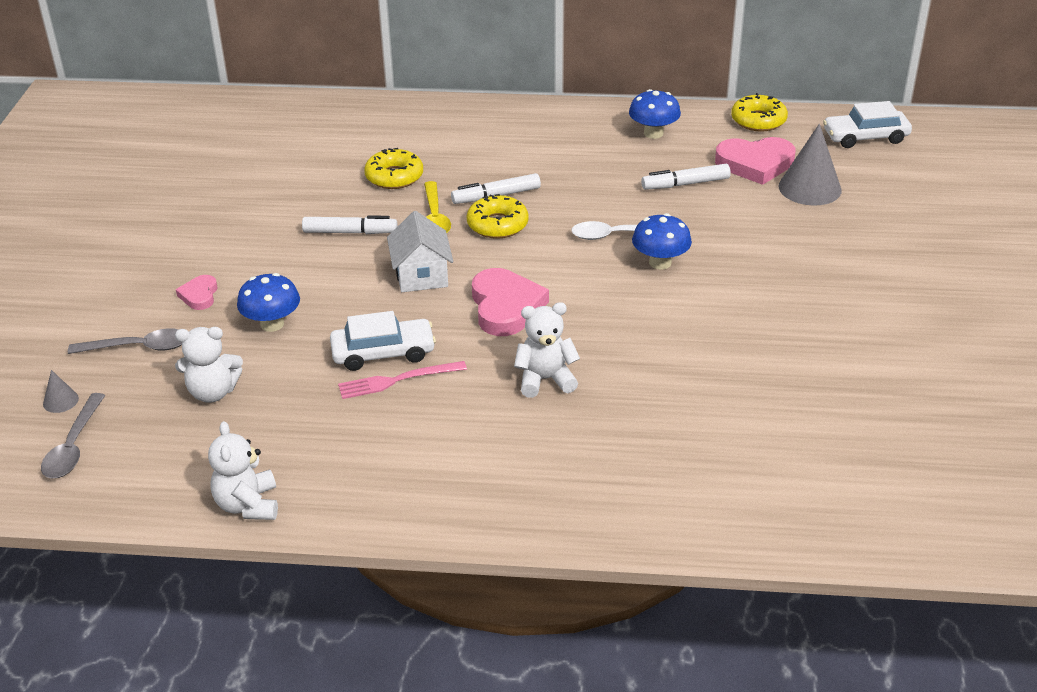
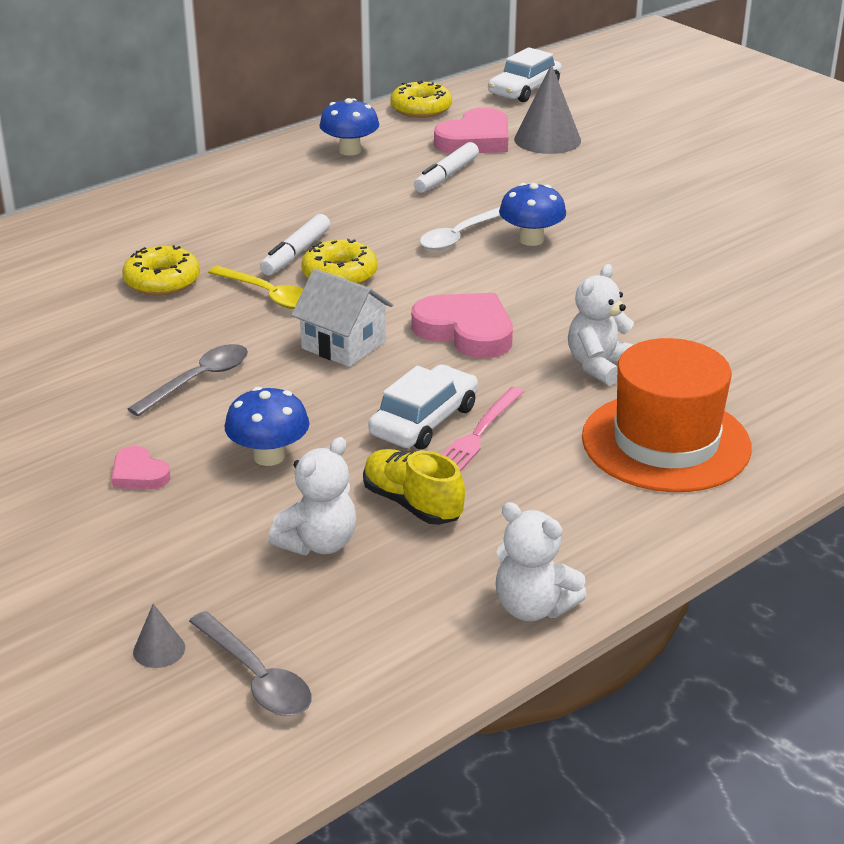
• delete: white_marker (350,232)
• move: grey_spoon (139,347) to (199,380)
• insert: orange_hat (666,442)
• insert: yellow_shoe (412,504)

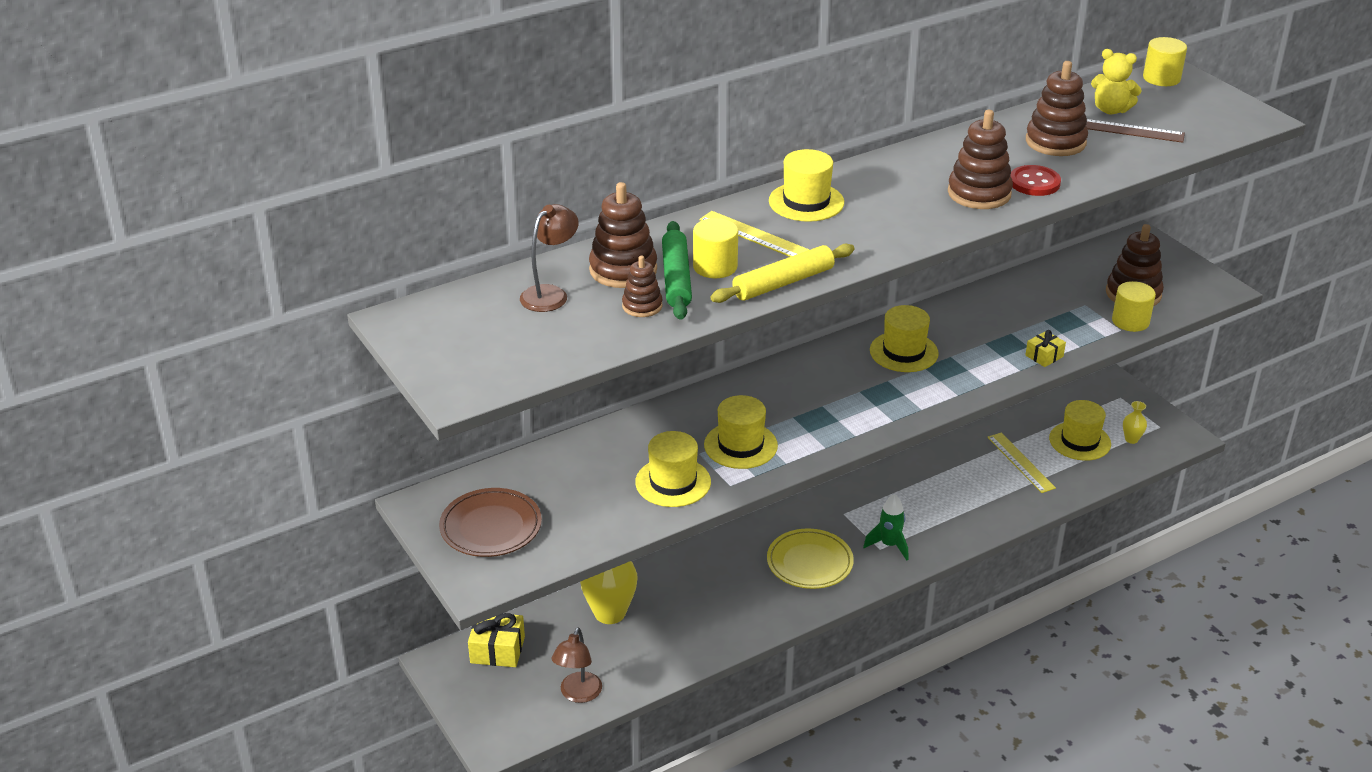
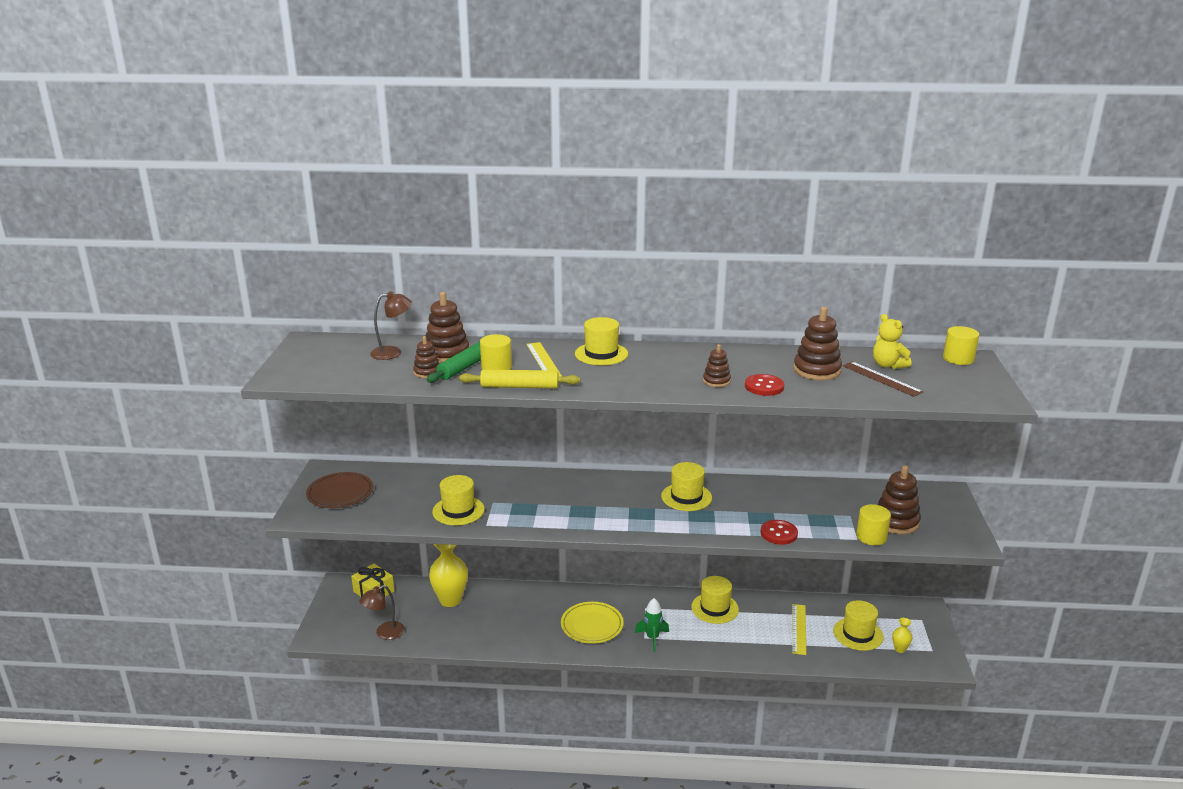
• resize: brown_stacking_toy (979,193) = (716,381) x0.58
• replace: yellow_gift (1044,356) to red_button (779,533)
• move: yellow_hat (740,445) to (714,608)

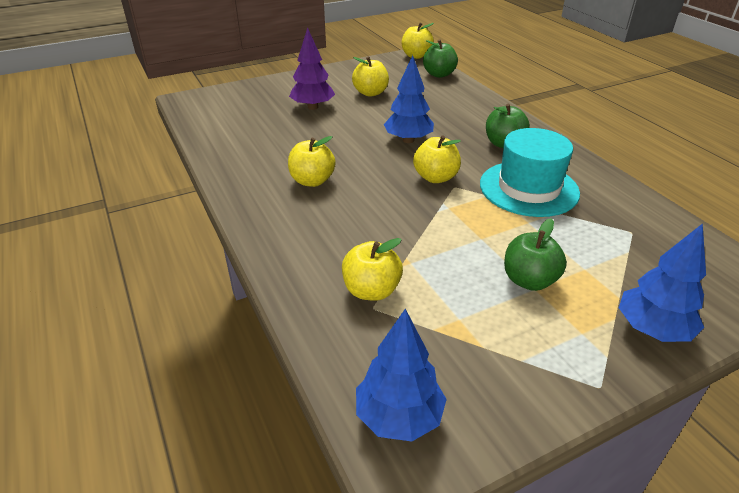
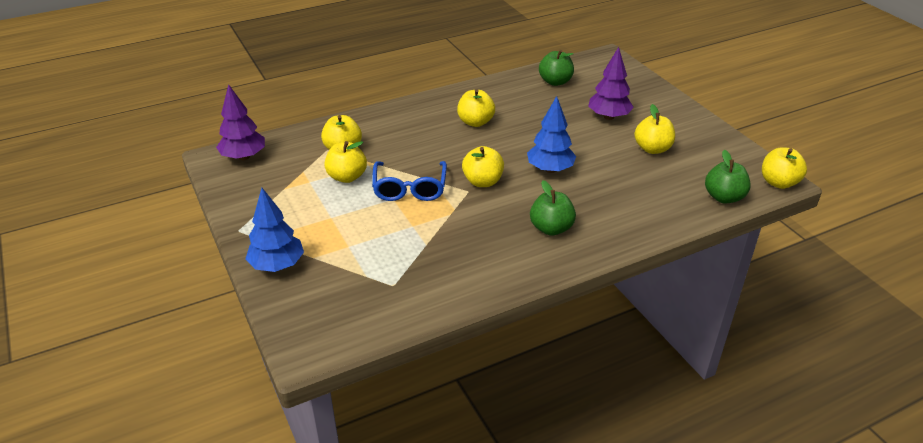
• delete: turquoise_hat (528,188)
• move: green_apple (529,280) to (555,82)
• recolor: blue_tree (399,416) to purple_tree (244,157)
• insert: yellow_apple (347,177)
• insert: blue_glasses (410,188)

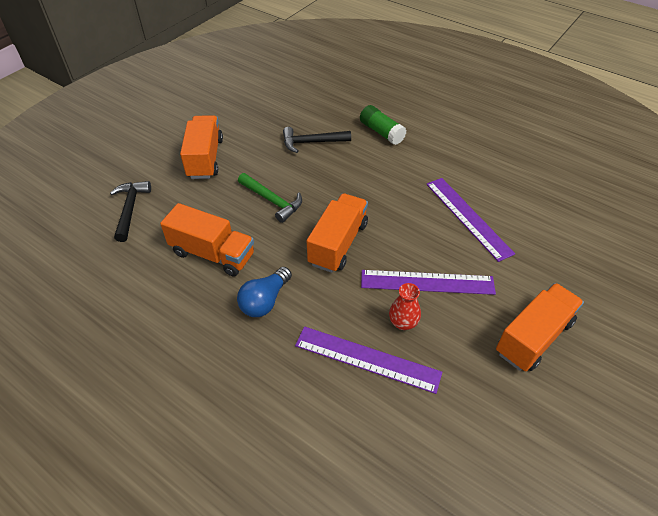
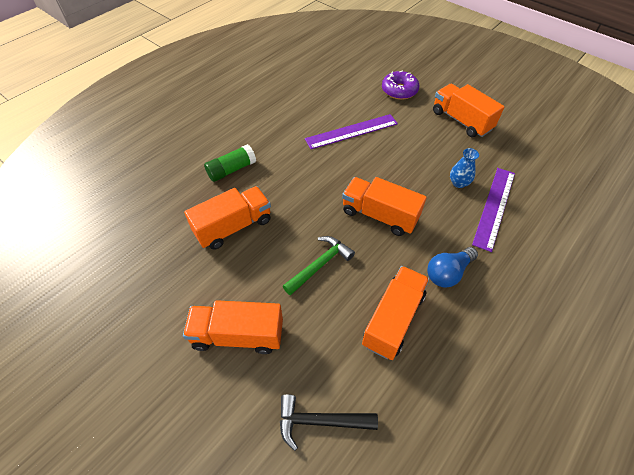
• replace: black_hammer (311,142) to orange_truck (233,227)
• rotate: blue_light_bulb (265,301) = (448,273) 105 degrees clockwise
• delete: purple_ruler (427,282)
• recolor: red_vase (403,322) to blue_vase (458,183)
• insert: purple_donut (399,90)

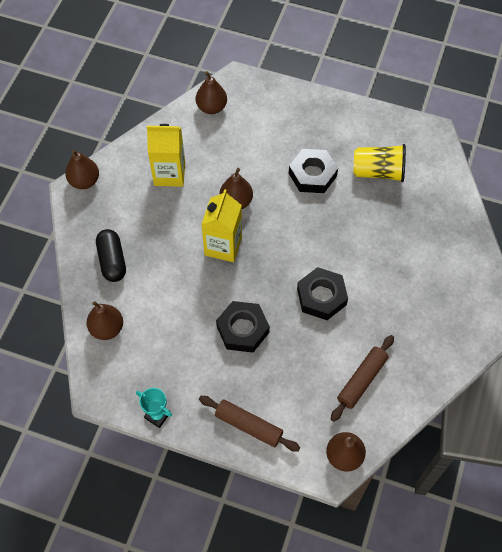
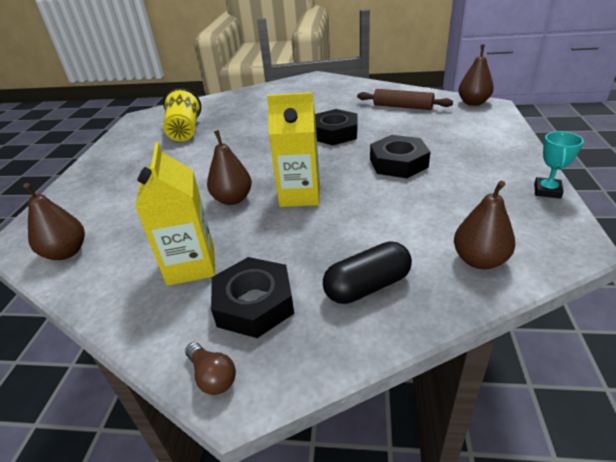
• move: black_nut (312,174) to (254,303)
• replace: brown_pear (84,181) to brown_light_bulb (212,376)
• delete: brown_rolling_pin (249,426)

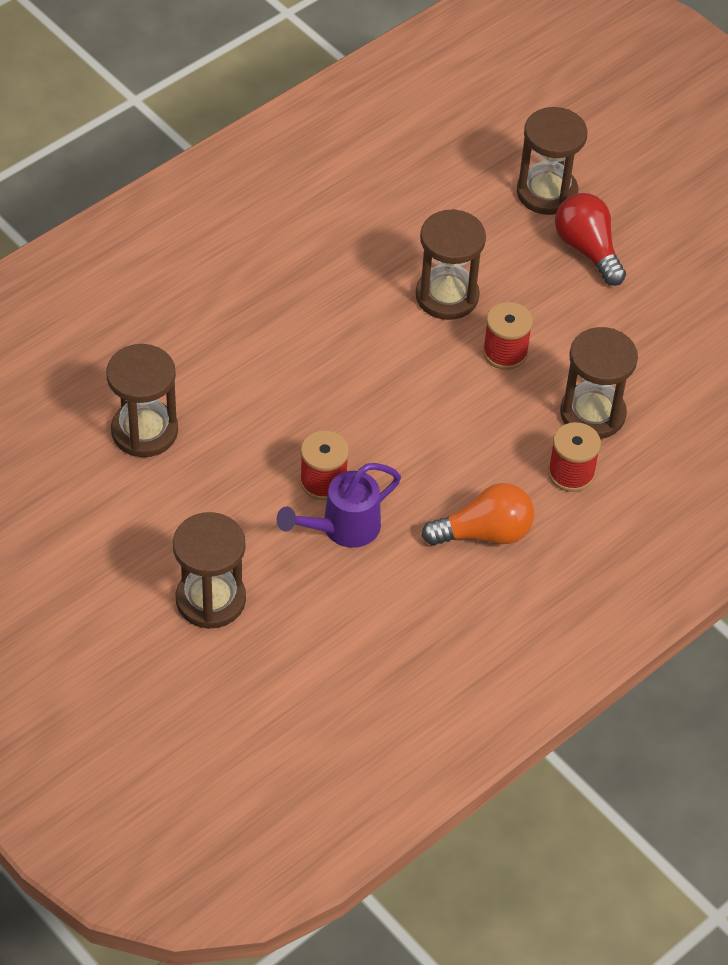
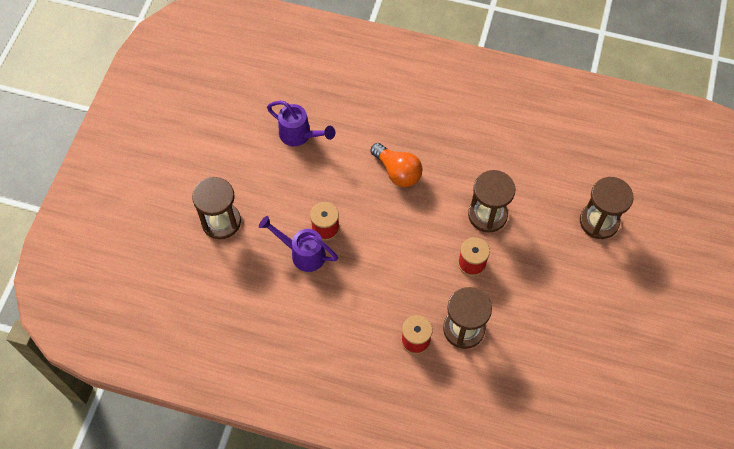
• delete: red_light_bulb (587,249)
• replace: brown_hourglass (144,431) to purple_watering_can (300,135)
• move: orange_light_bulb (484,533) to (397,172)

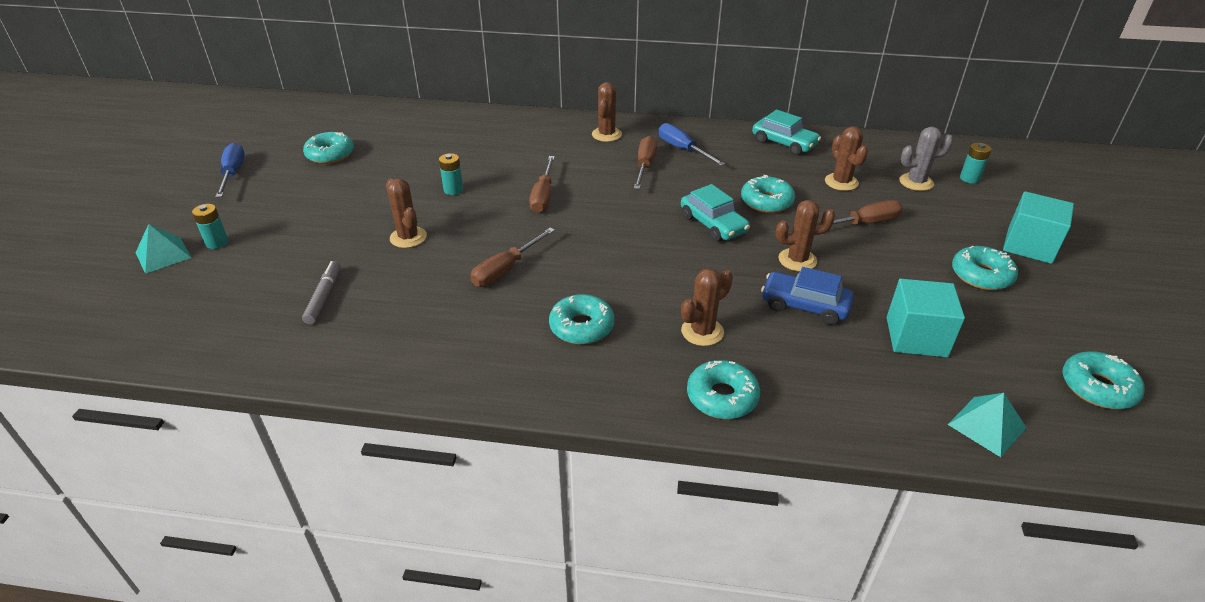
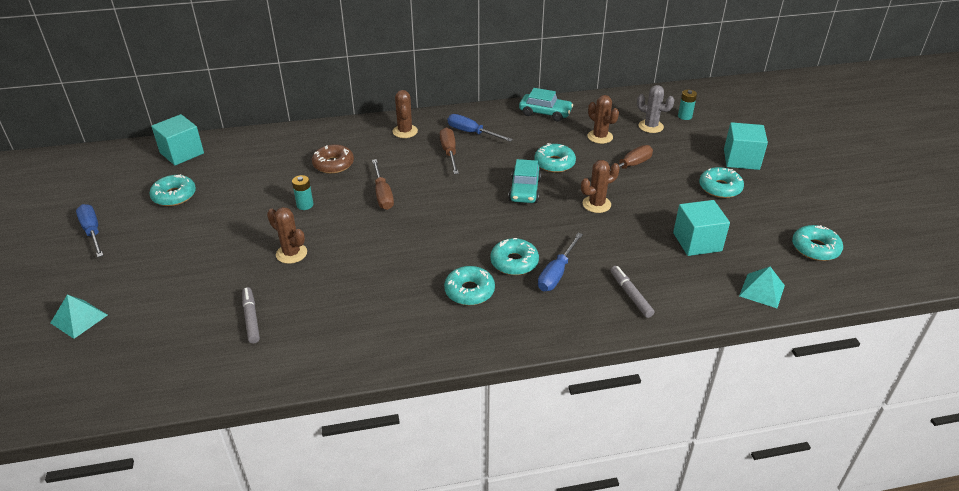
• rotate: grey_cactus (916,182) = (651,126) 60 degrees clockwise
• rotate: turquoise_car (713,224) = (525,190) 60 degrees clockwise
• delete: turquoise_battery (217,243)
• delete: brown_screwdriver (506,269)
• delete: blue_car (804,306)
• replace: brown_cactus (702,331) to blue_screwdriver (556,273)
• move: turquoise_donut (722,397) to (514,262)
• insert: turquoise_cube (182,153)
• insert: brown_donut (333,164)
• insert: grey_marker (630,295)

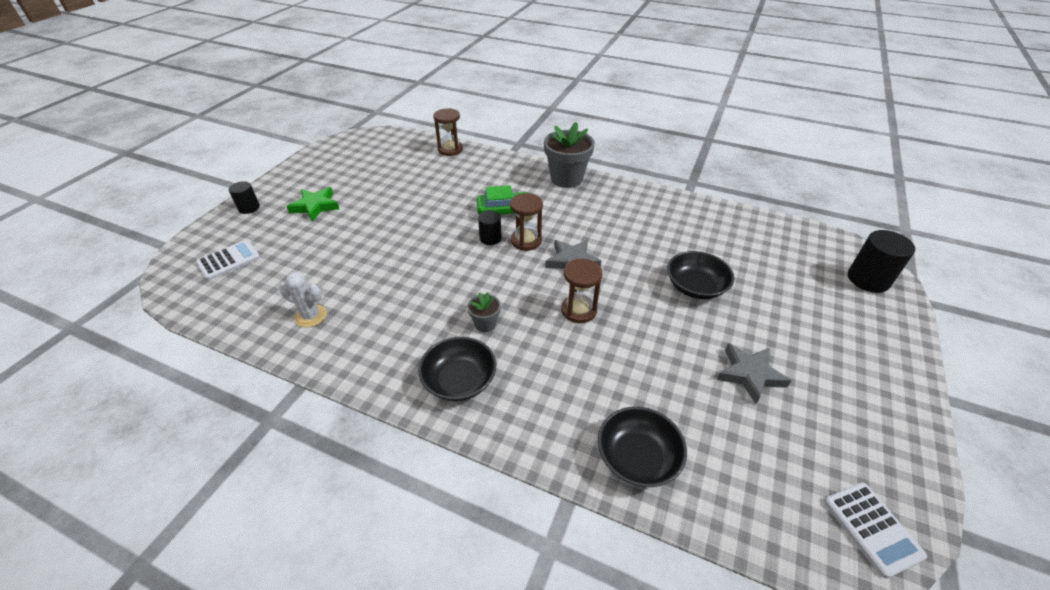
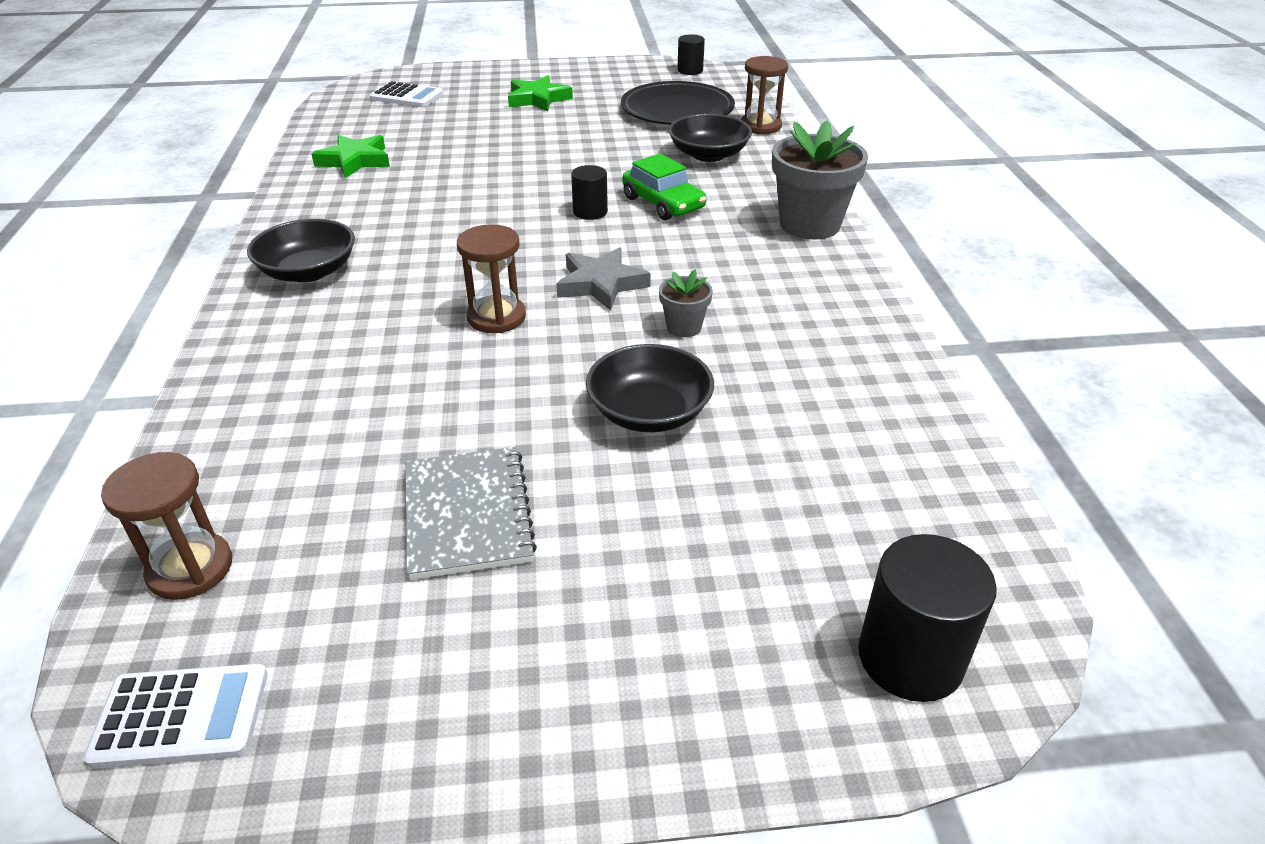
• move: black_cylinder (249,208) to (690,70)
• move: brown_hourglass (526,241) to (190,569)
• replace: white_cactus (311,316) to green_star (355,161)
• move: grey_flower_pot (485,324) to (684,327)
• replace: grey_star (749,374) to grey_notebook (467,514)
• move: black_bowl (637,457) to (708,155)
• rotate: white_calculator (872,528) = (181,717) 135 degrees counterclockwise
• insert: black_plate (677,110)

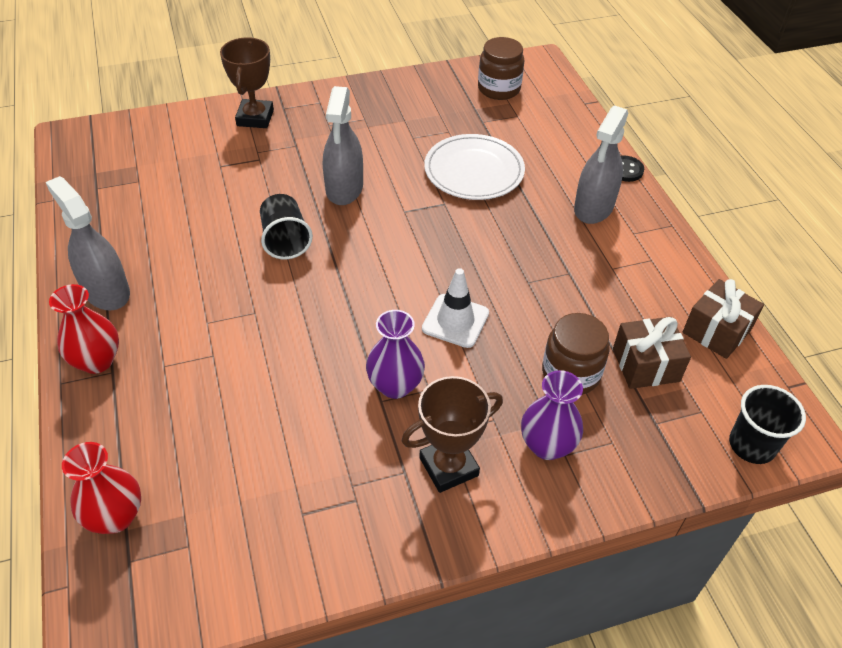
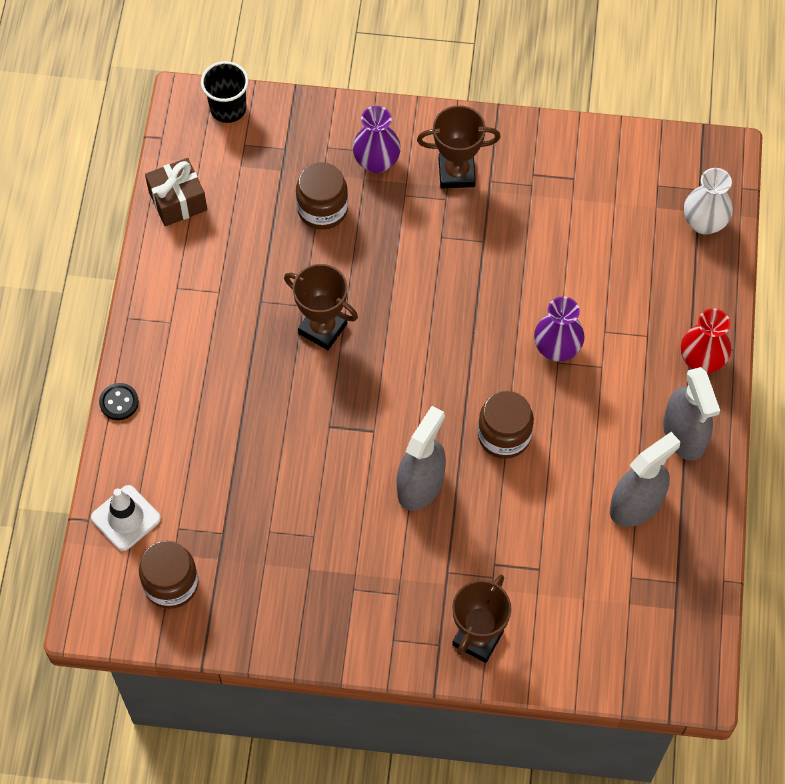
• move: grey_spray_bottle (593,207) to (636,504)
• delete: white_plate (474,171)
• replace: black_cup (285,240) to brown_jar (504,435)
• move: white_traffic_cone (455,321) to (126,518)
• move: purple_vase (395,385) to (557,349)
• delete: brown_gift (646,365)
• recolor: red_vase (115,517) to white_vase (704,222)
• insert: brown_trophy (323,328)

